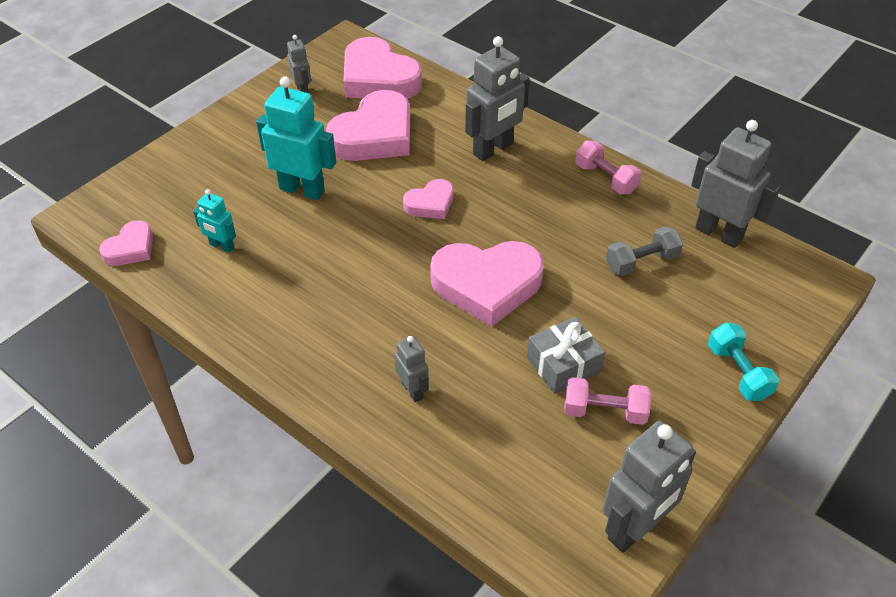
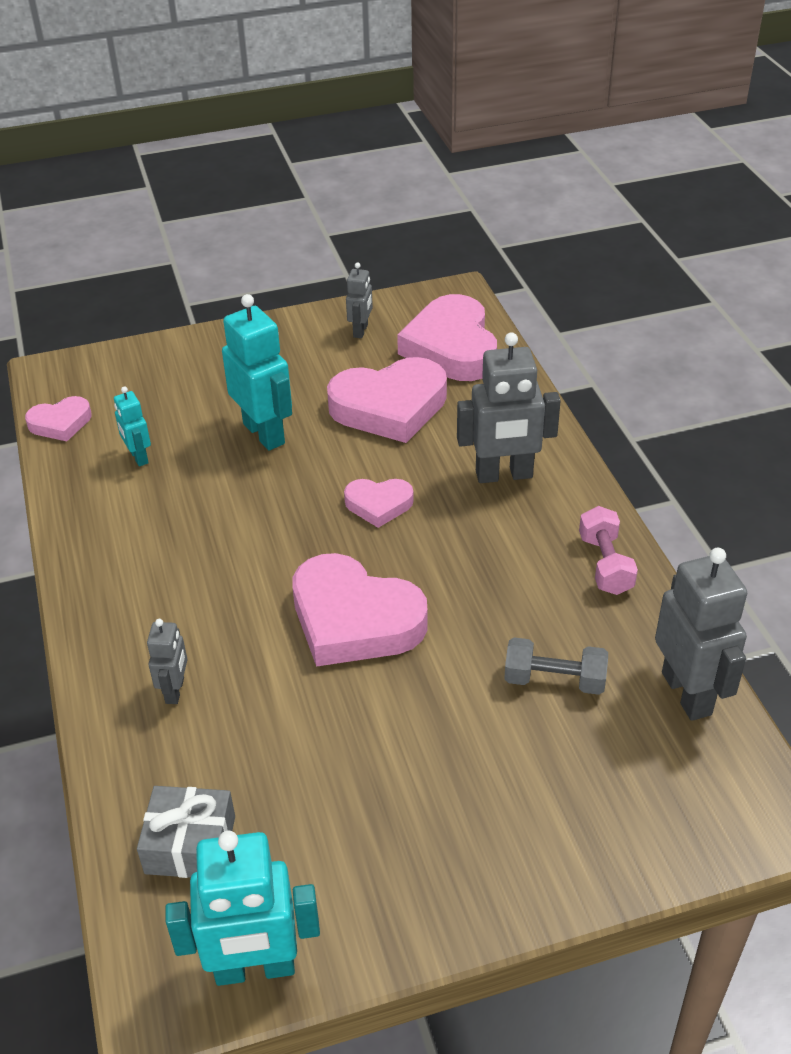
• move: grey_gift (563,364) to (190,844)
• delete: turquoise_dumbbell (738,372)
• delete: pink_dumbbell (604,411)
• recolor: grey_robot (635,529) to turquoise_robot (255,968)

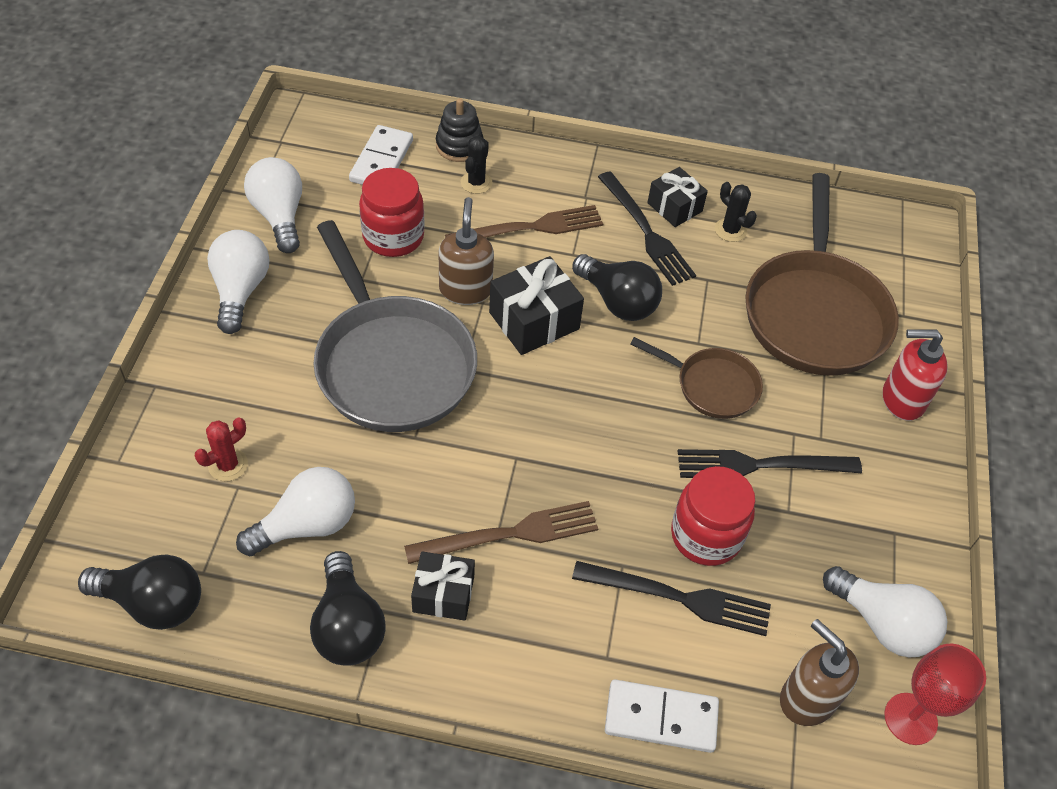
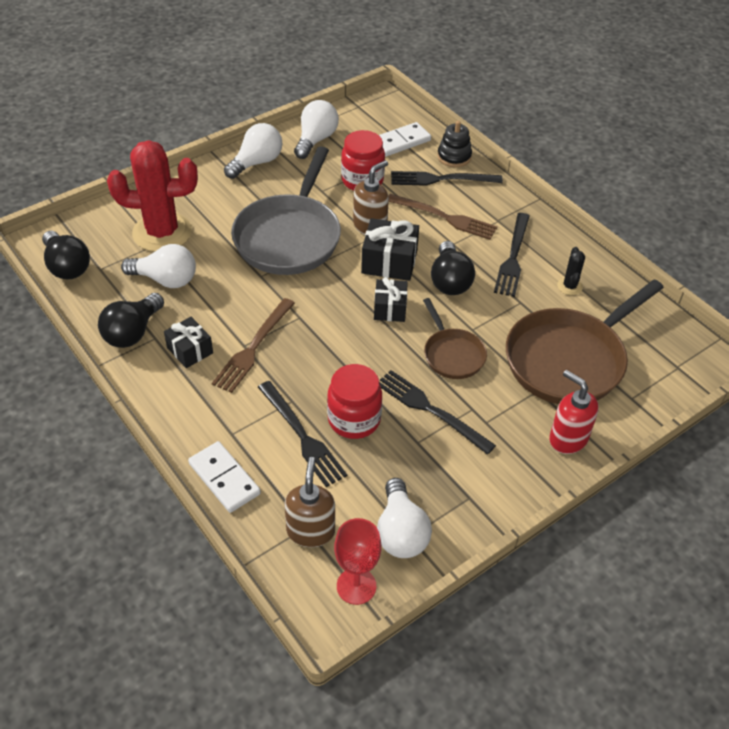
• replace: black_cactus (476,182) to black_fork (441,179)
• move: black_gift (674,207) to (390,308)
• resize: red_cactus (228,465) = (162,232) x2.41
• rotate: brown_fork (510,534) = (253,348) 90 degrees clockwise

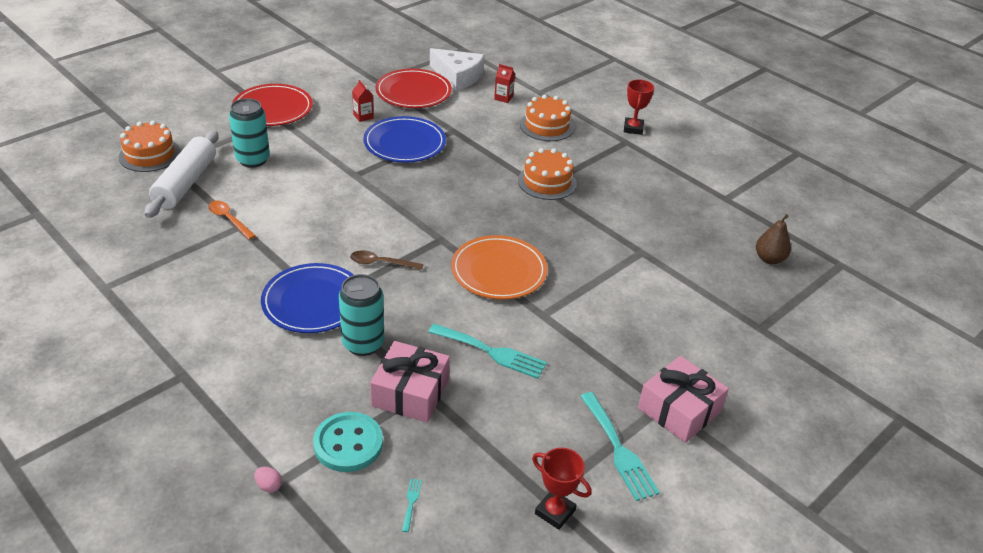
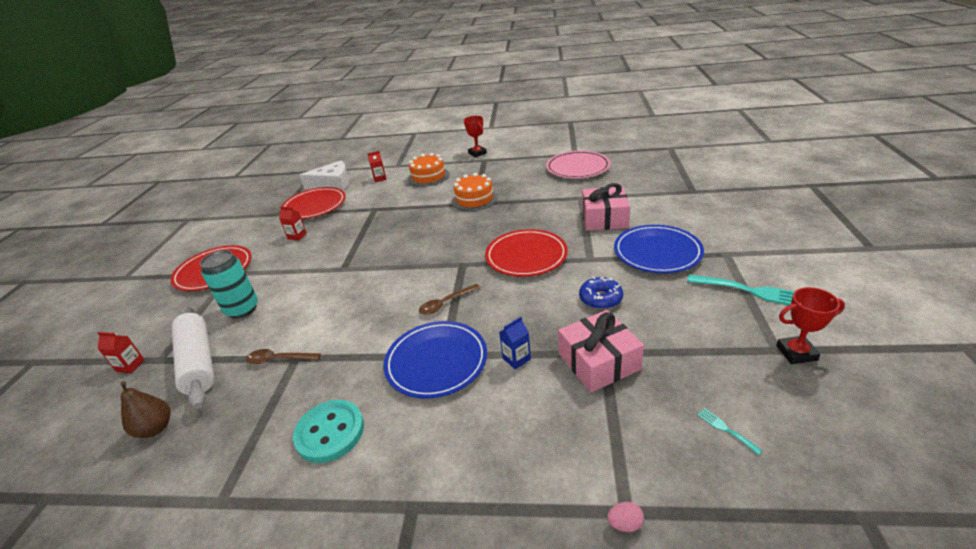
• move: blue_plate (404,143) to (657,252)
• replace: orange_cake (150,155) to red_carton (130,365)
• recolor: orange_spoon (229,219) to brown_spoon (279,359)
• move: brown_pear (769,259) to (155,428)
• recolor: orange_plate (498,271) to red_plate (526,256)
• replace: turquoise_can (363,344) to blue_carton (516,359)
• replace: turquoise_fork (492,352) to blue_donut (600,299)
• move: pink_gift (679,410) to (604,218)
• move: turquoise_button (348,444) to (330,432)
• insert: pink_plate (577,168)

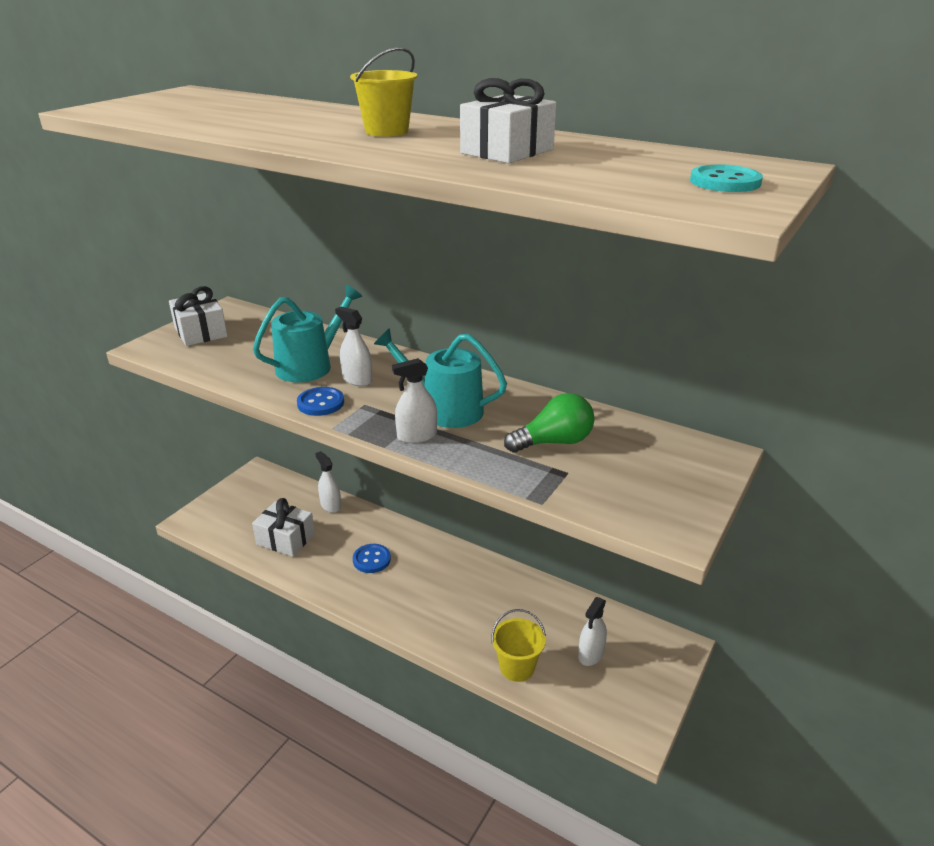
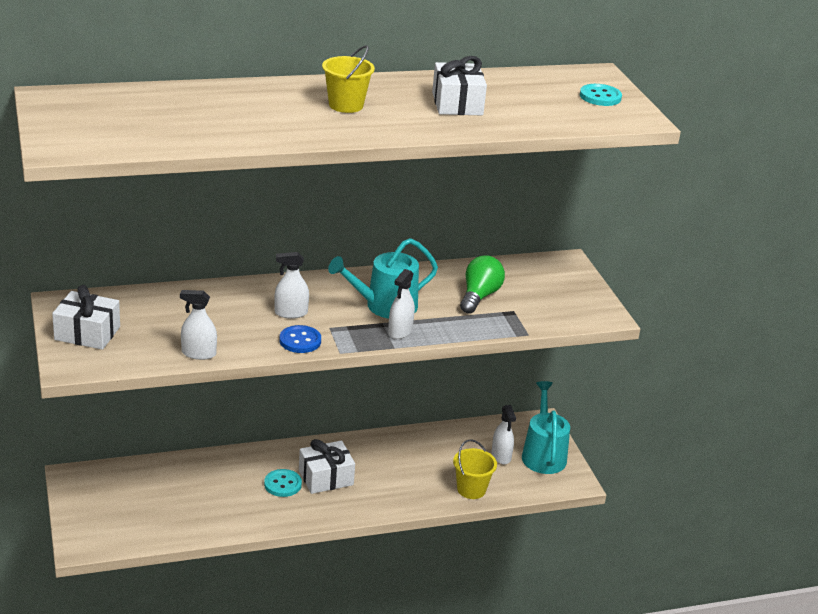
• move: turquoise_watering_can (310,366) to (543,455)
• move: white_spray_bottle (330,505) to (198,353)
• move: white_gift (285,539) to (326,477)
• recolor: blue_button (371,559) to turquoise_button (283,484)

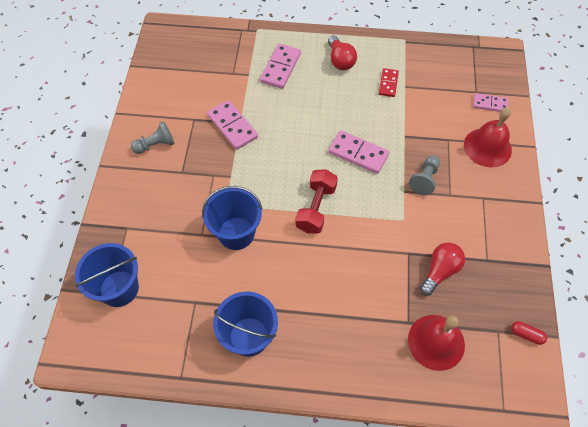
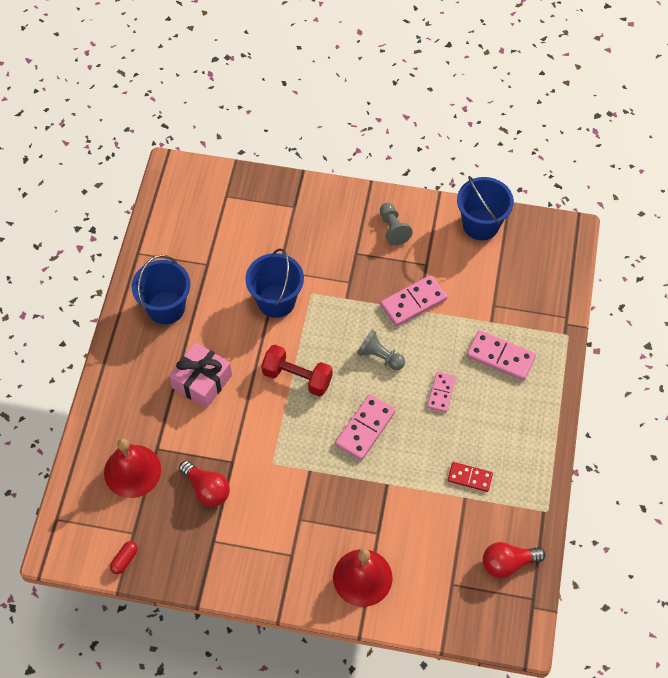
• move: red_light_bulb (340,60) to (507,563)
• move: pink_domino (490,104) to (441,393)
• move: grey_pawn (424,179) to (380,356)
• move: blue_bucket (119,288) to (480,224)
• insert: pink_gift (202,381)

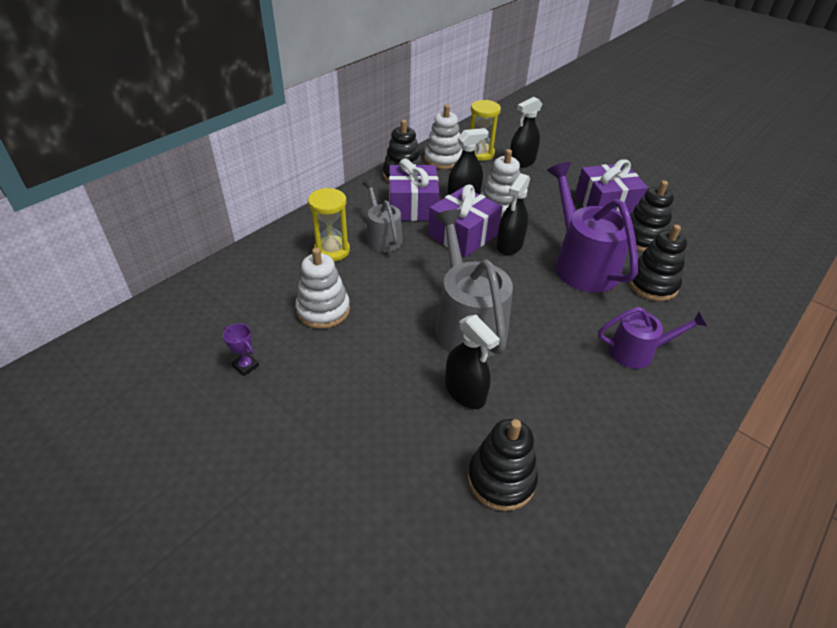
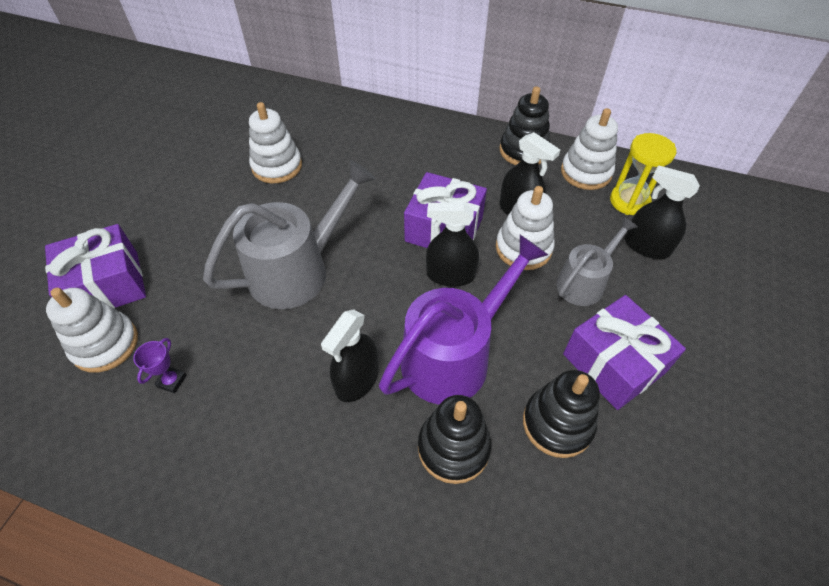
• move: purple_gift (412,206) to (107,285)
• move: grey_watering_can (382,237) to (584,282)
• delete: yellow_hourglass (332,251)
• delete: purple_watering_can (637,351)
• move: black_spray_bottle (465,392) to (357,379)
• move: purple_trophy (246,366) to (171,381)
• recolor: black_stacking_toy (501,479) to white_stacking_toy (105,344)

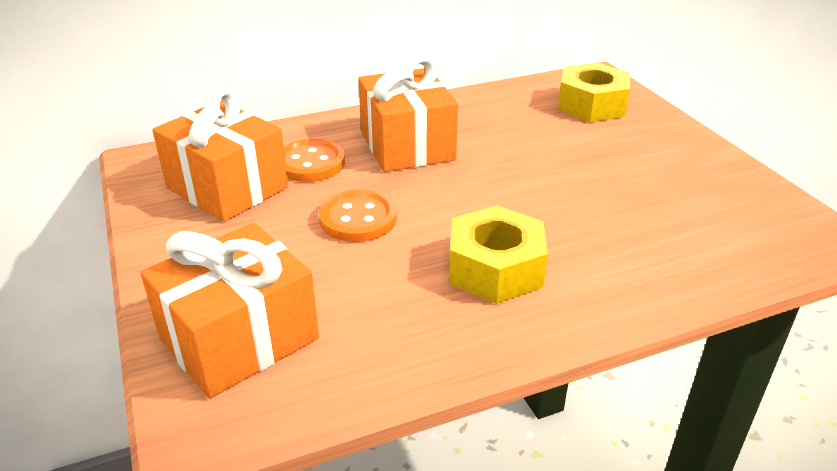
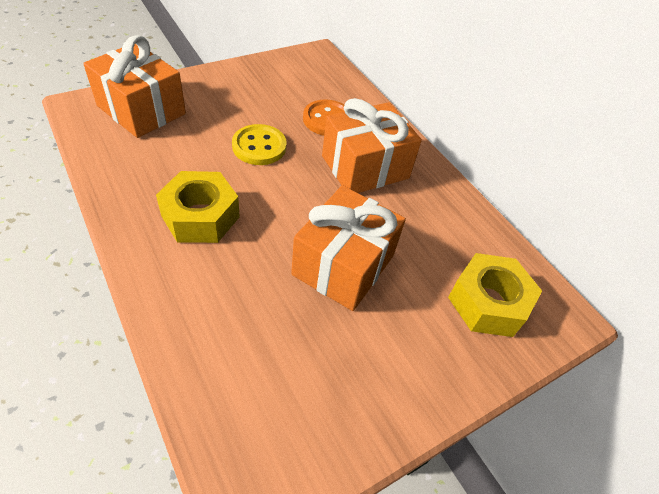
• move: orange_gift (227,187) to (343,265)
• recolor: orange_button (358,219) to yellow_button (259,146)

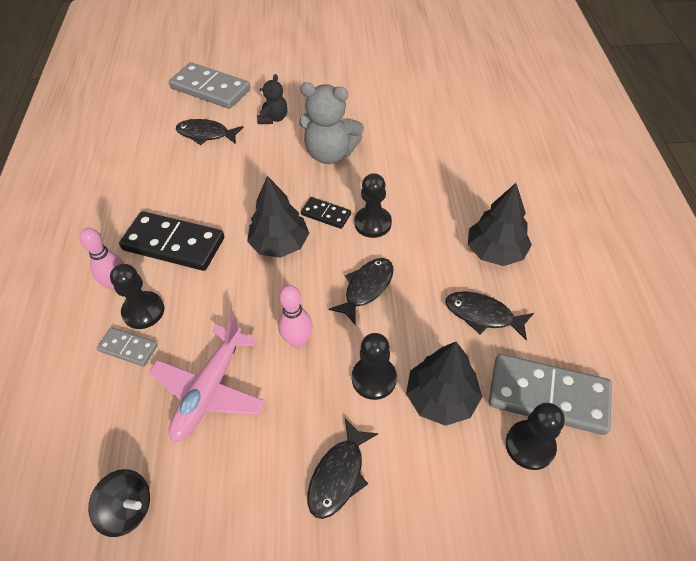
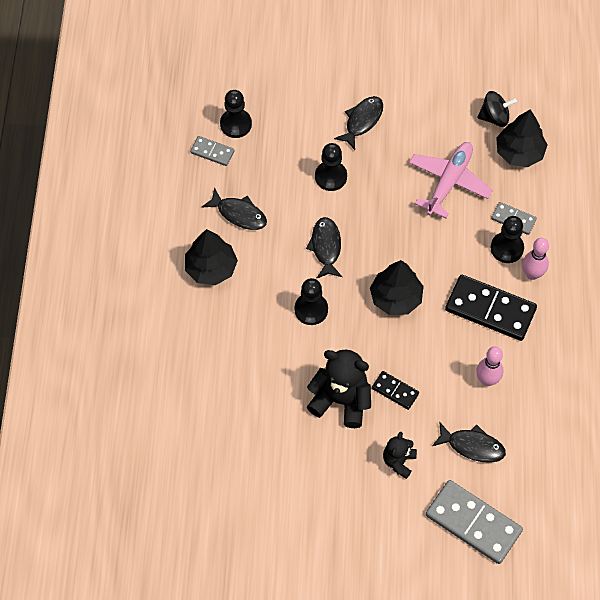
• recolor: grey_teddy_bear (330,153) to black_teddy_bear (341,400)
• move: black_domino (326,214) to (395,391)
• rotate: black_fish (366,288) = (326,247) 135 degrees clockwise
• move: pink_bowling_pin (298,340) to (487,380)
• move: black_tree (441,397) to (519,152)
• resize: grey_domino (548,396) = (212,152) x0.51
• rotate: black_spinning_top (128,509) = (494,117) 150 degrees clockwise

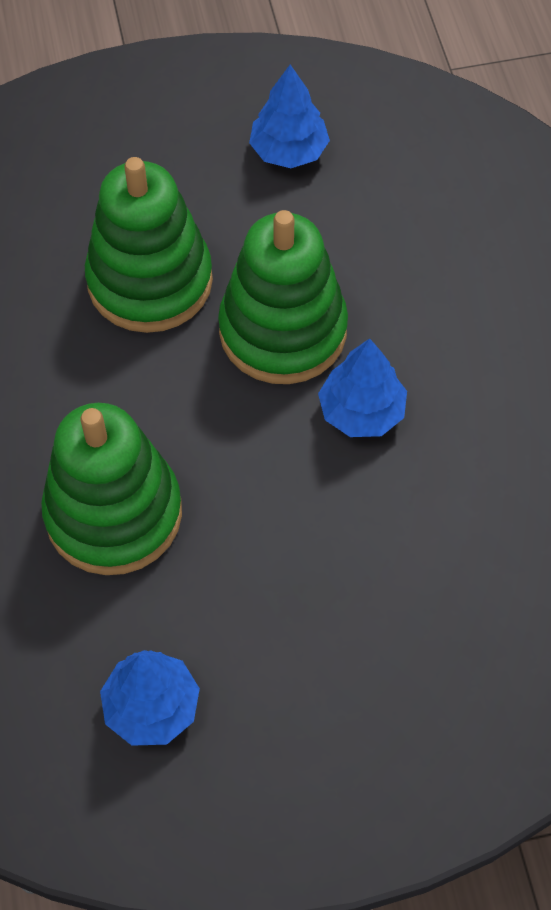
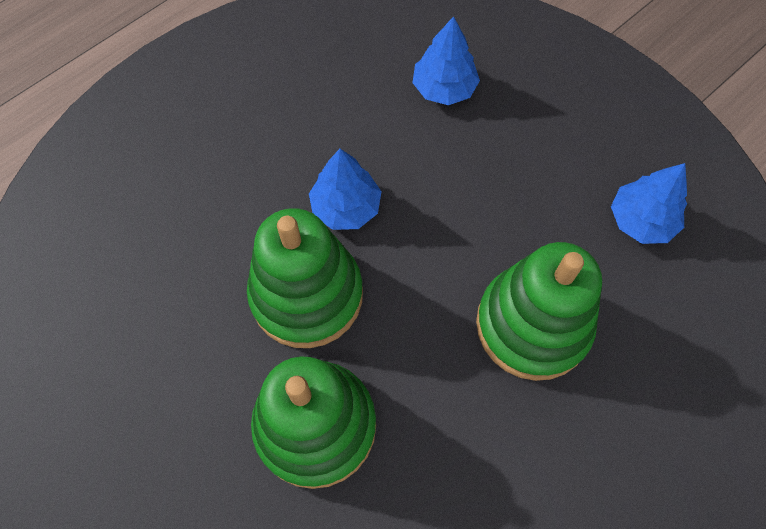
• move: blue_tree (288,151) to (444,88)

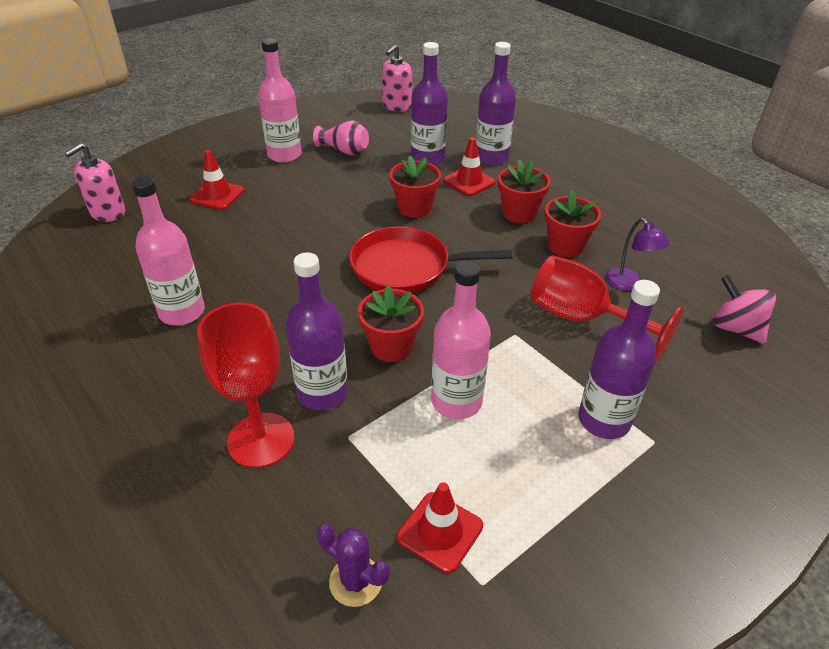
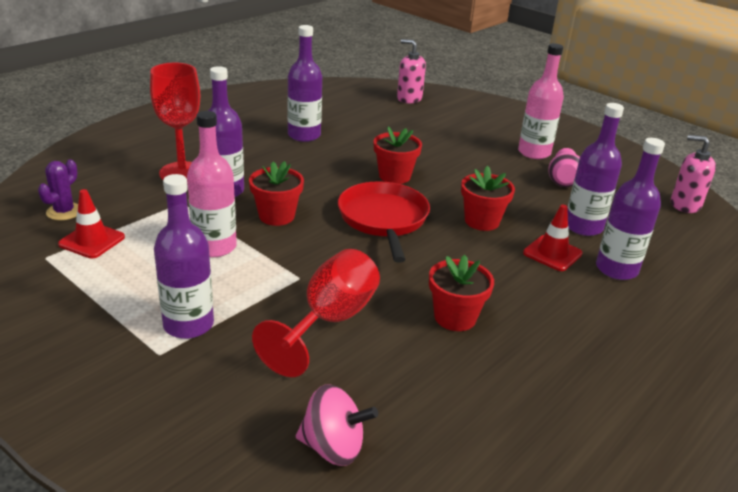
• delete: red_traffic_cone (217,195)
• move: red_flower_pot (519,213) to (394,176)
• recolor: pink_bottle (182,312) to purple_bottle (304,135)
• delete: purple_lamp (628,284)
• rotate: pink_spinning_top (735,328) = (333,447) 60 degrees clockwise

